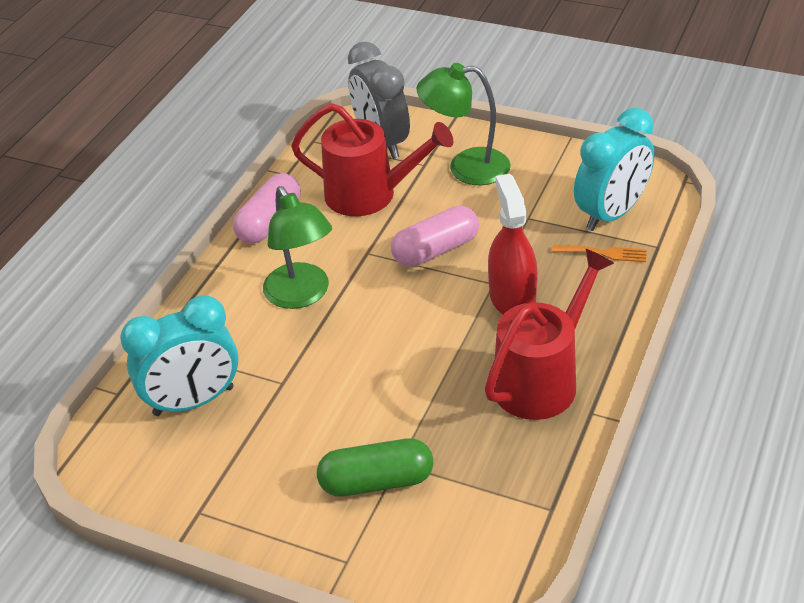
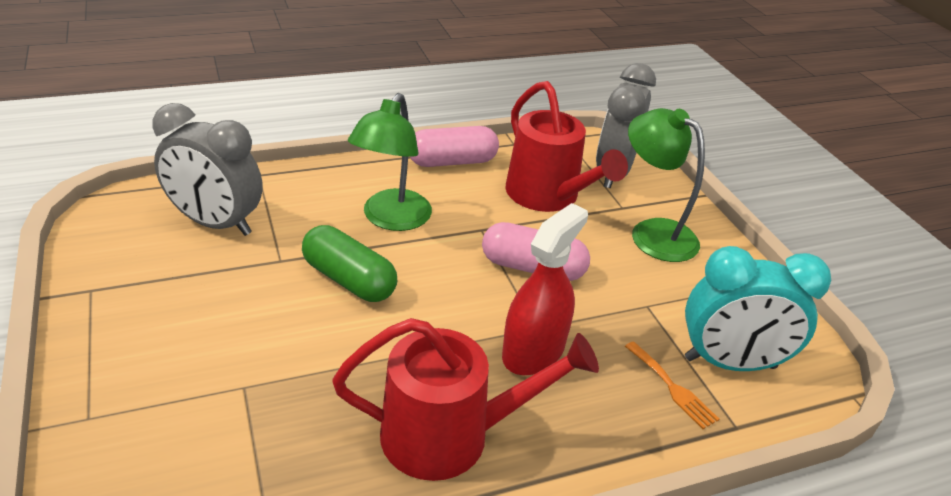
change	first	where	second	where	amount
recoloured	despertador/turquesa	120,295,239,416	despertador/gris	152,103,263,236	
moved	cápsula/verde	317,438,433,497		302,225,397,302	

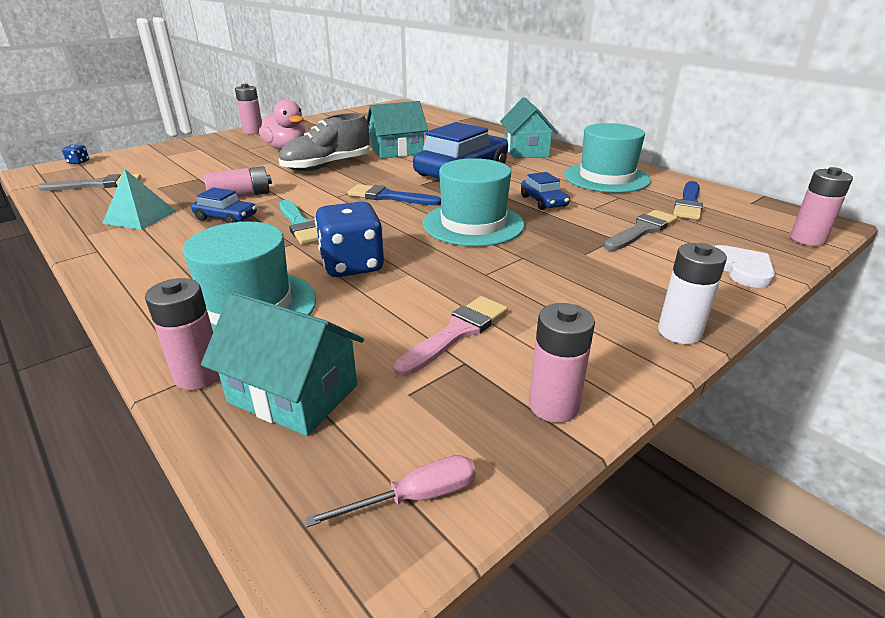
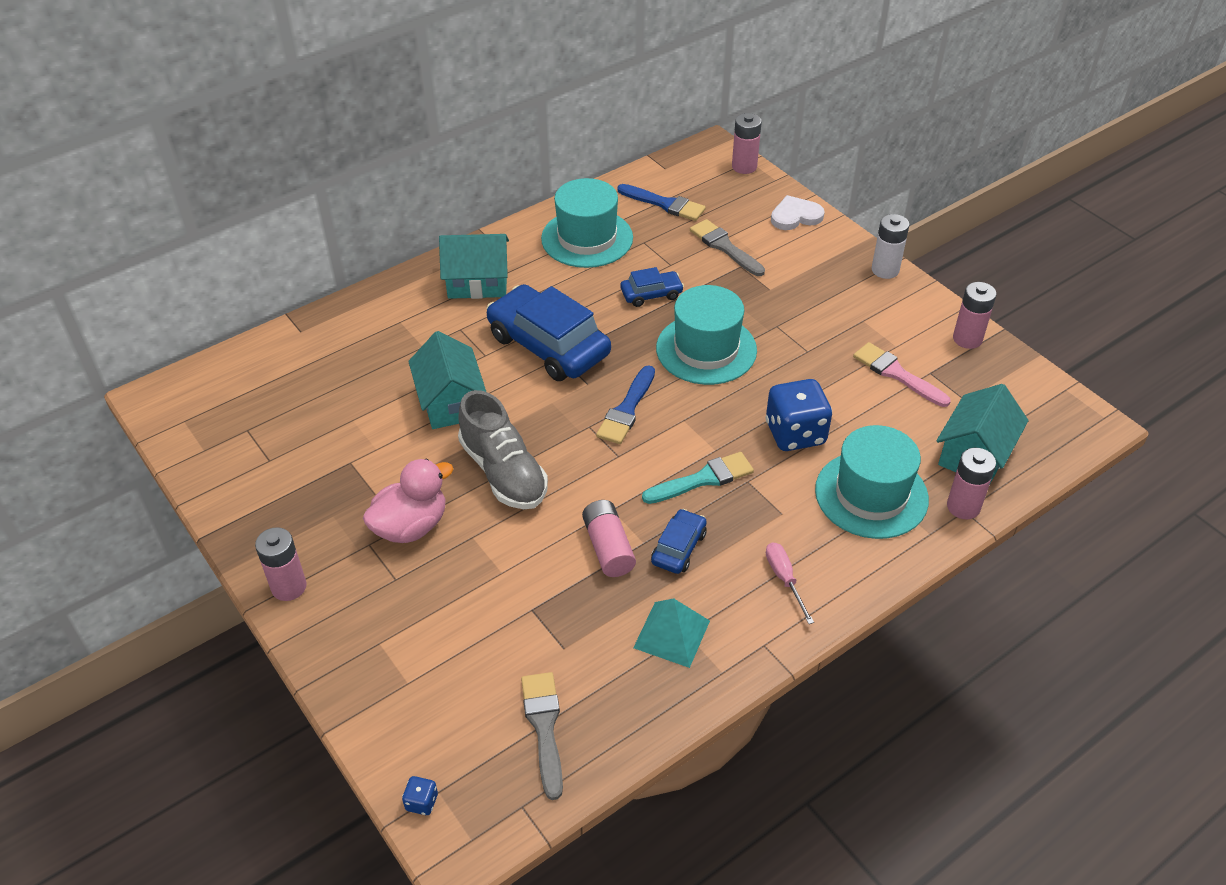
change	first	where	second	where	amount
moved	destornillador/rosa	305,455,476,527		766,542,814,624	

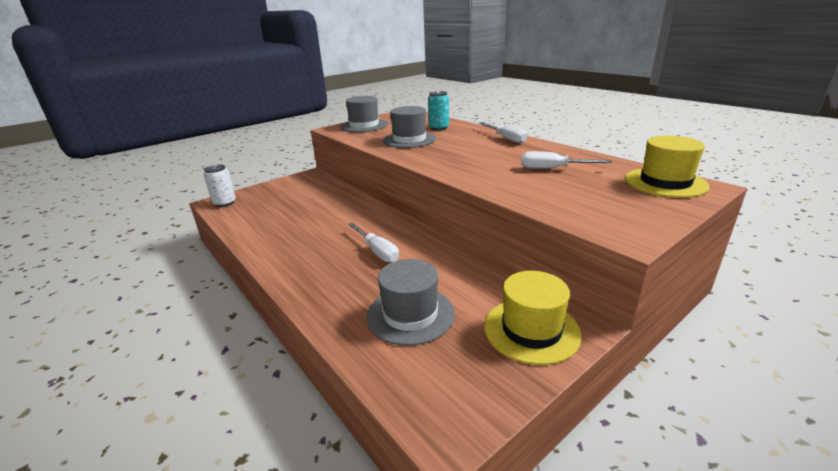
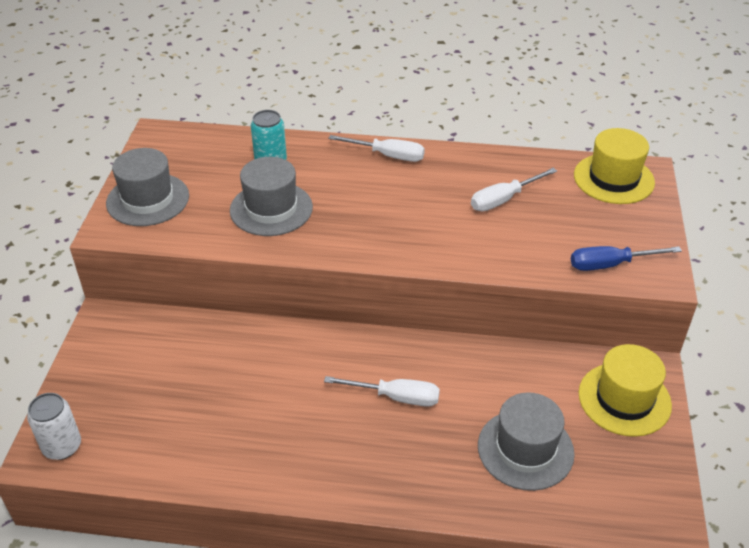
change	first	where	second	where	amount
added			destornillador/azul	571,246,682,271	

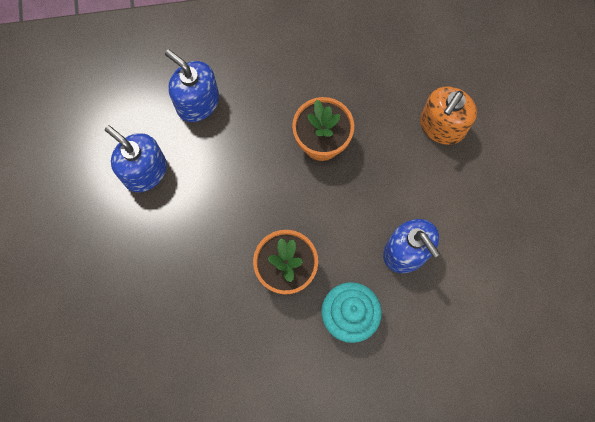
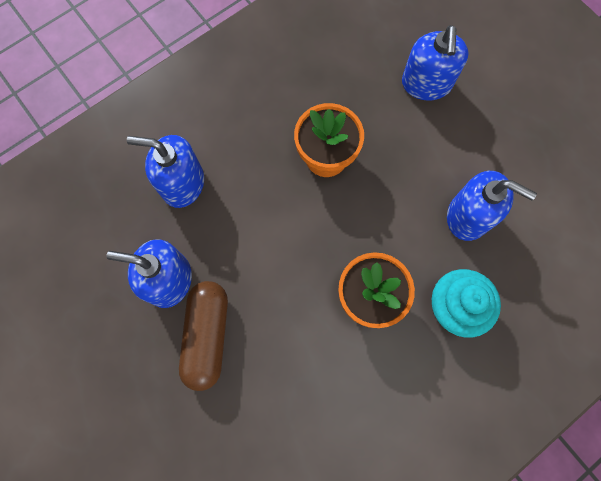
change	first	where	second	where	amount
recoloured	dispensador de jabón/naranja	420,86,477,145	dispensador de jabón/azul	402,25,469,100	
added			cápsula/marrón	179,281,228,391	

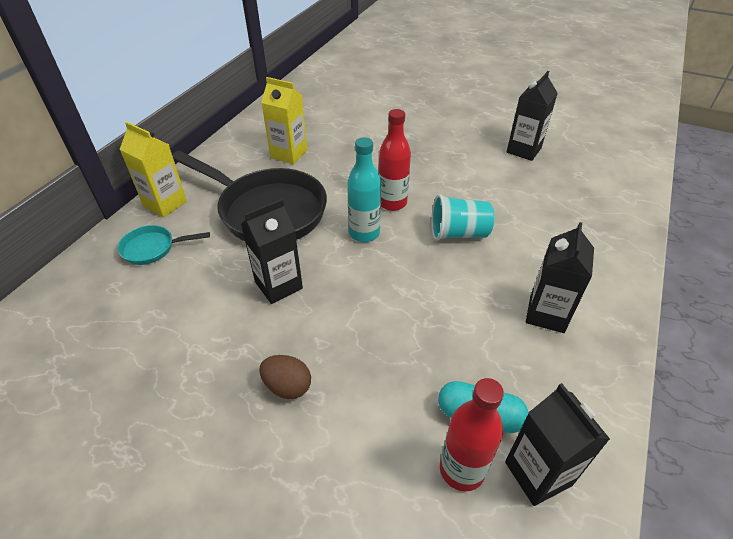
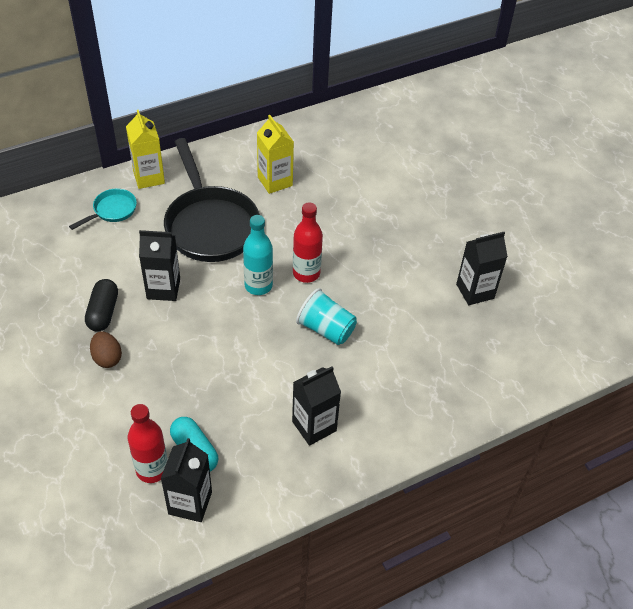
change	first	where	second	where	amount
turned	sartén/turquesa	117,225,210,265		69,188,137,230	105 degrees clockwise
added			cápsula/negro	85,279,118,332	

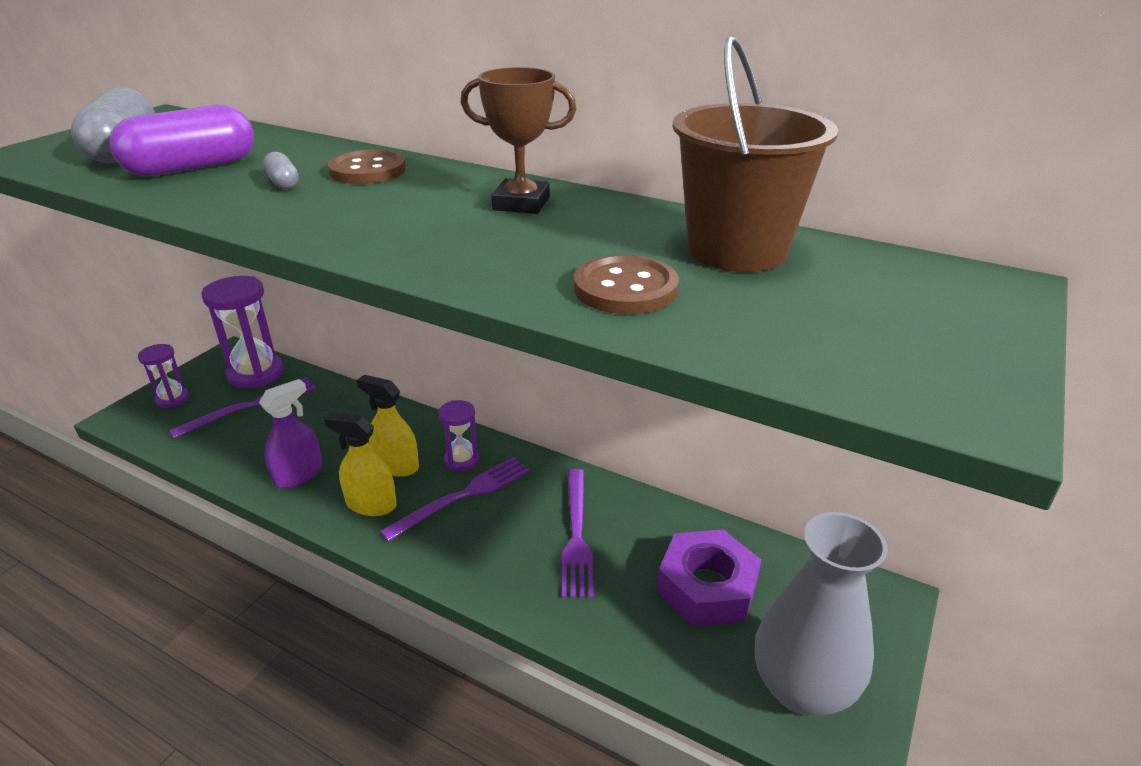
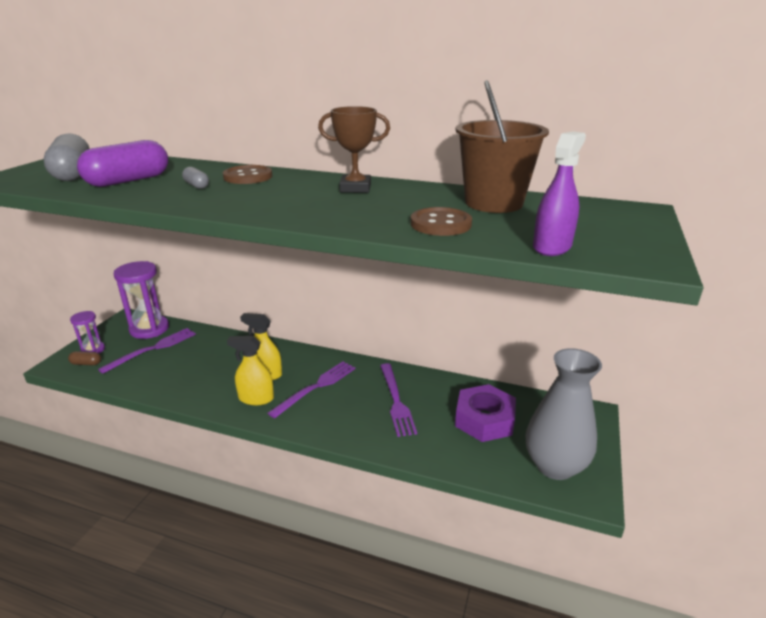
change	first	where	second	where	amount
moved	pulverizador/morado	259,379,323,488		533,131,586,256	
removed	reloj de arena/morado	438,400,479,471			
added			cápsula/marrón	68,351,101,365	

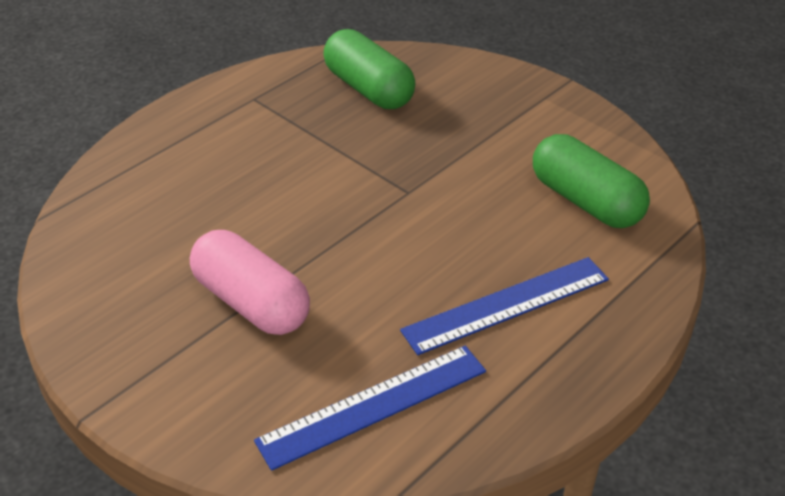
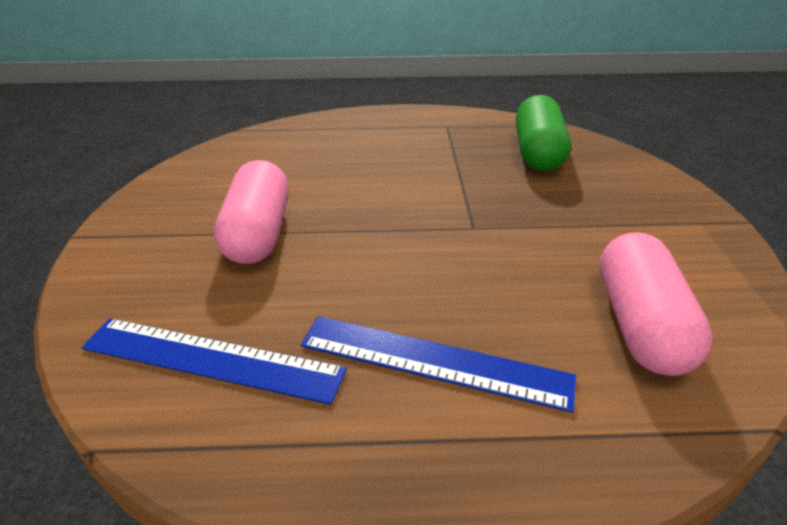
change	first	where	second	where	amount
recoloured	cápsula/verde	533,134,650,228	cápsula/rosa	599,232,713,376	

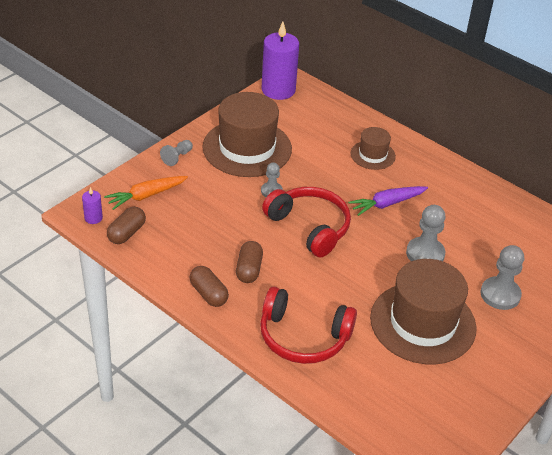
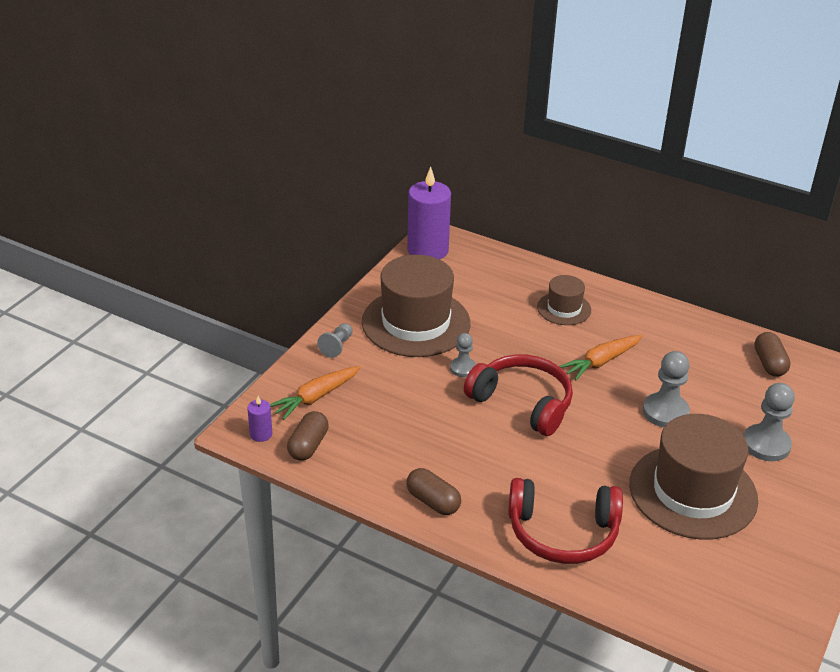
change	first	where	second	where	amount
recoloured	zanahoria/morado	348,186,428,216	zanahoria/naranja	559,335,643,381	
moved	cápsula/marrón	236,241,263,283		754,332,790,377	

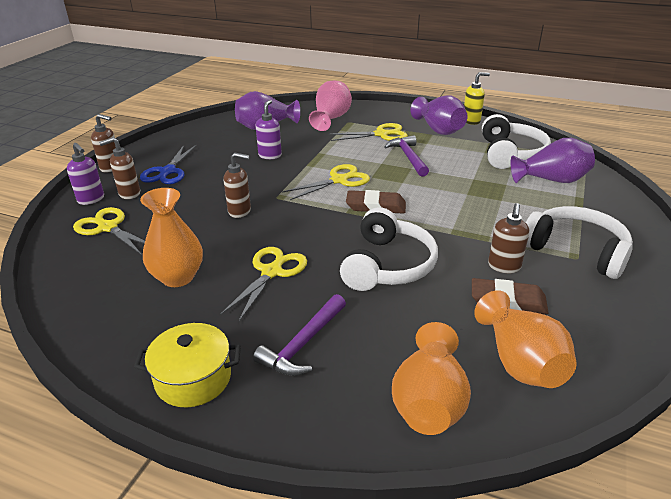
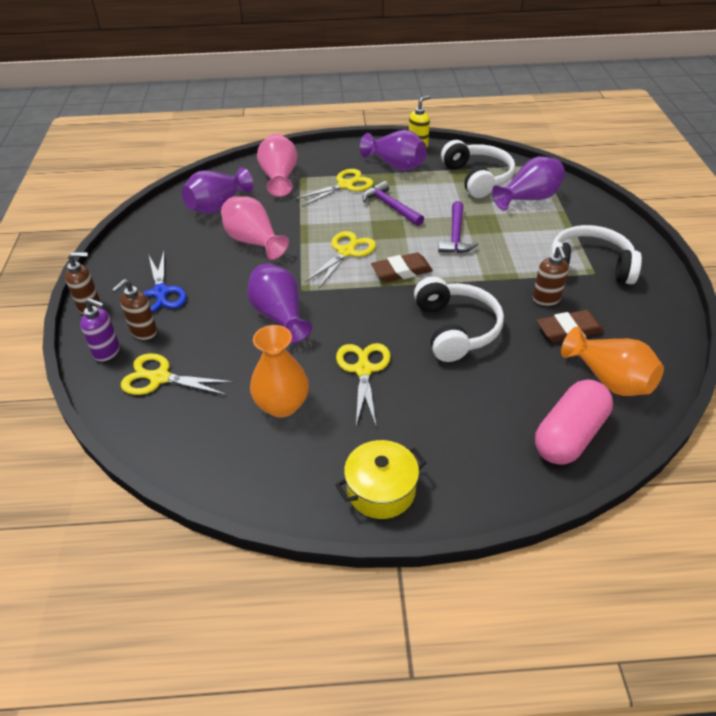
change	first	where	second	where	amount
replaced	dispensador de jabón/morado	256,100,282,159	florero/rosa	221,196,289,260	
replaced	dispensador de jabón/marrón	224,153,251,218	florero/morado	247,263,312,344	
moved	martillo/morado	253,294,346,376		438,201,478,253	
replaced	florero/naranja	392,322,471,435	cápsula/rosa	535,379,613,465	

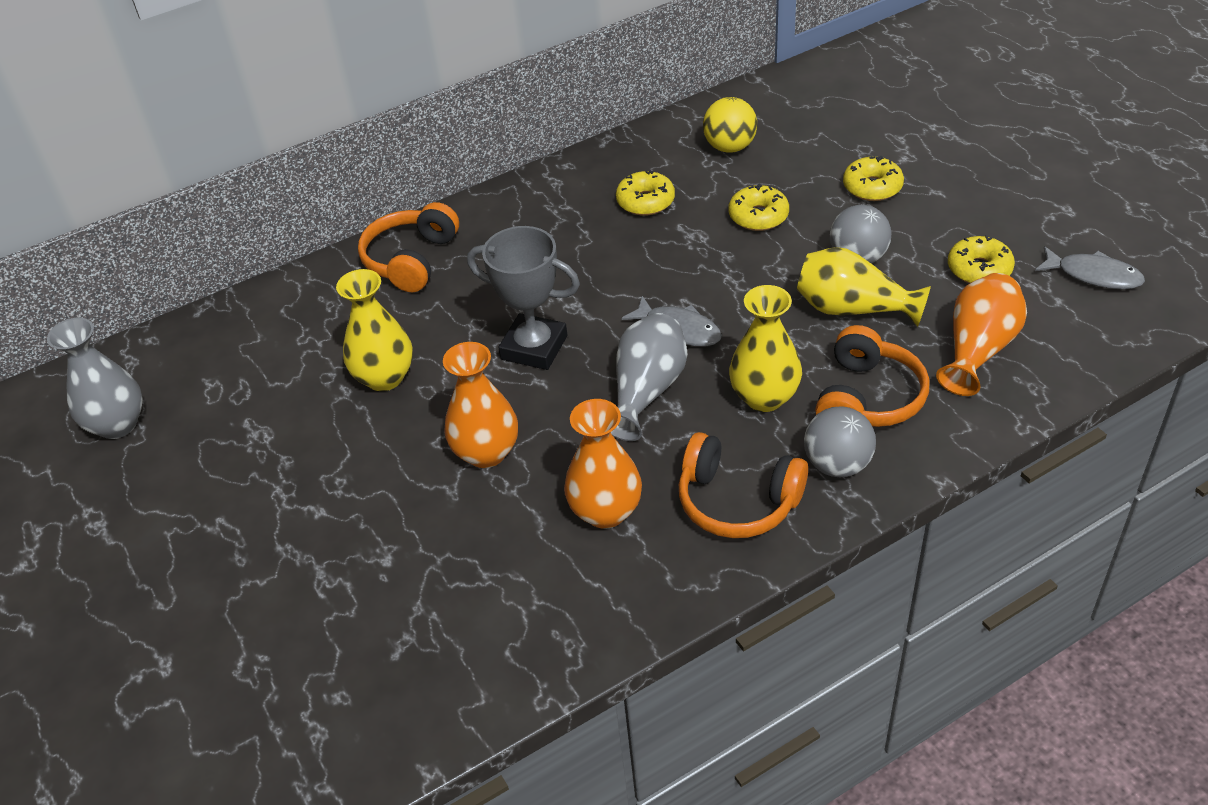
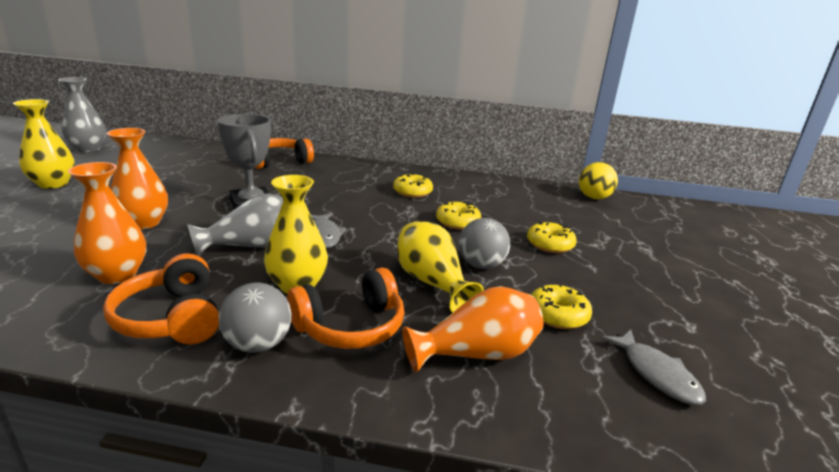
change	first	where	second	where	amount
moved	pelota/amarillo	703,97,757,153		579,162,618,199	
moved	florero/amarillo	336,269,413,391		13,99,75,189	

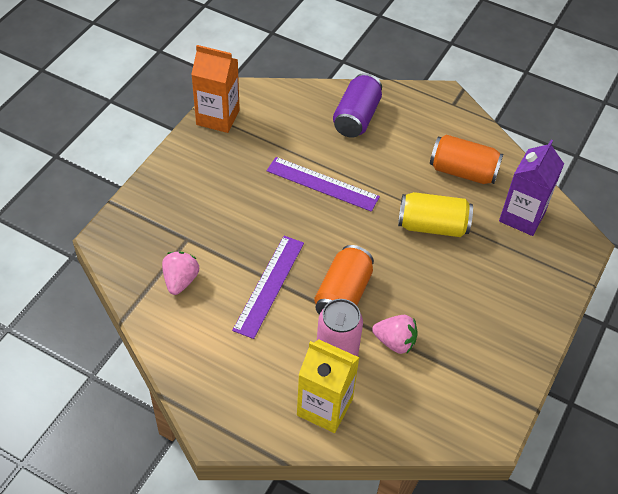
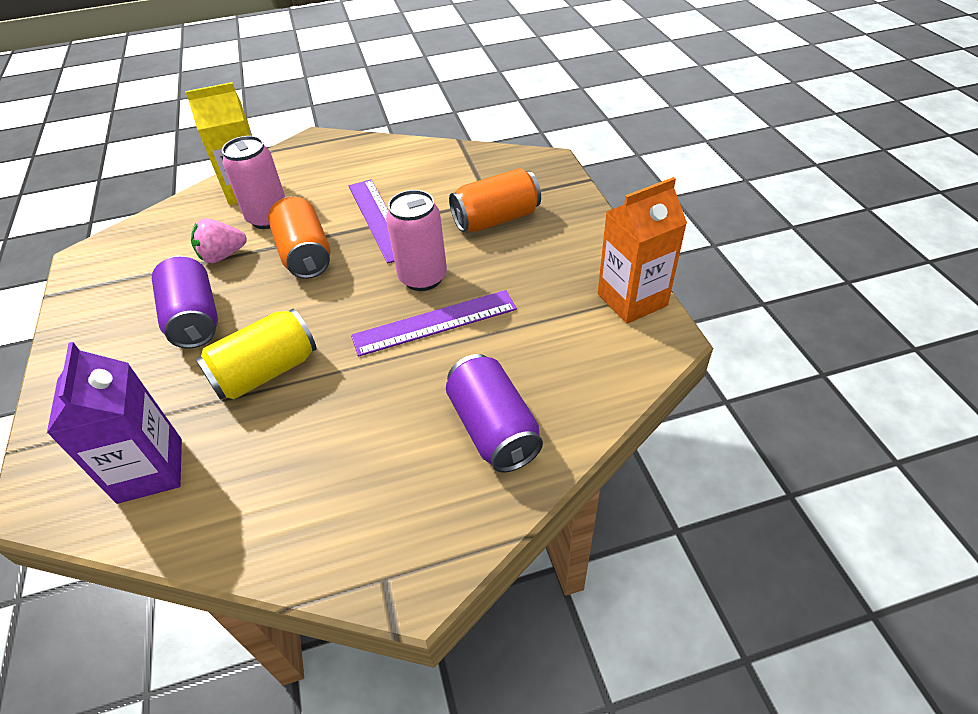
change	first	where	second	where	amount
moved	lata/naranja	430,135,503,184		449,168,541,232	
removed	fresa/rosa	162,252,199,295			
added			lata/rosa	386,190,447,291	
added			lata/morado	152,256,218,348	

